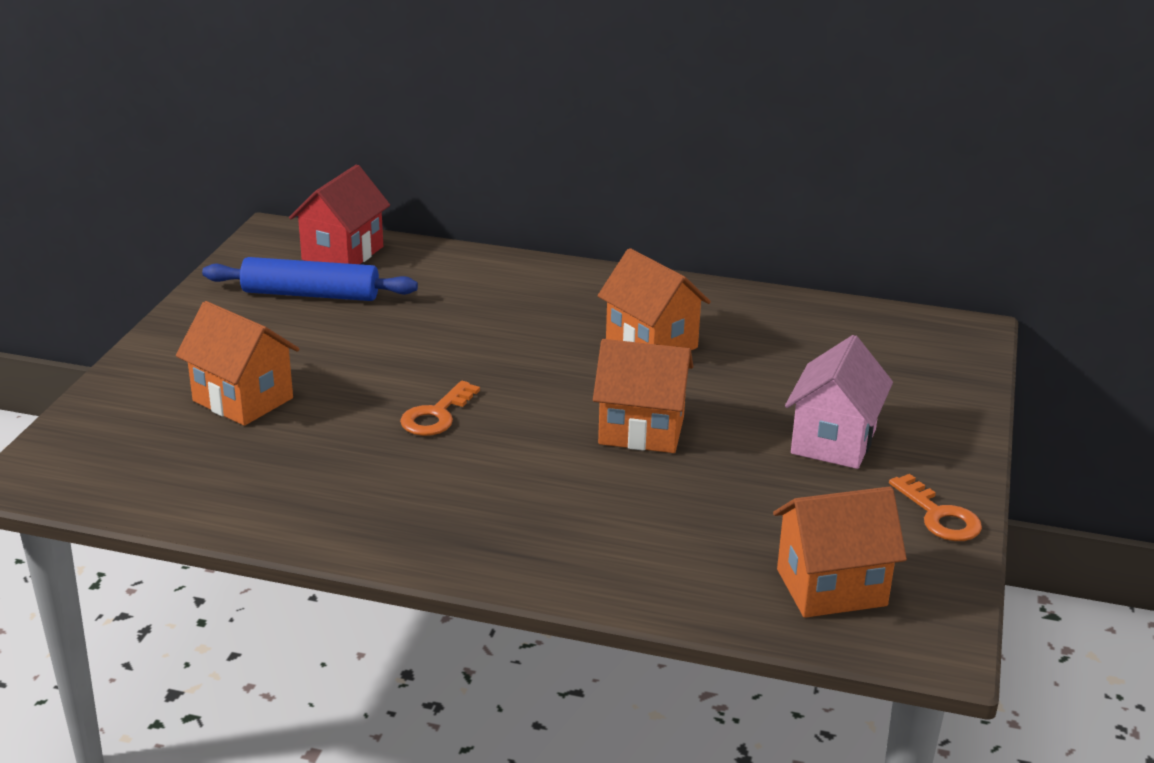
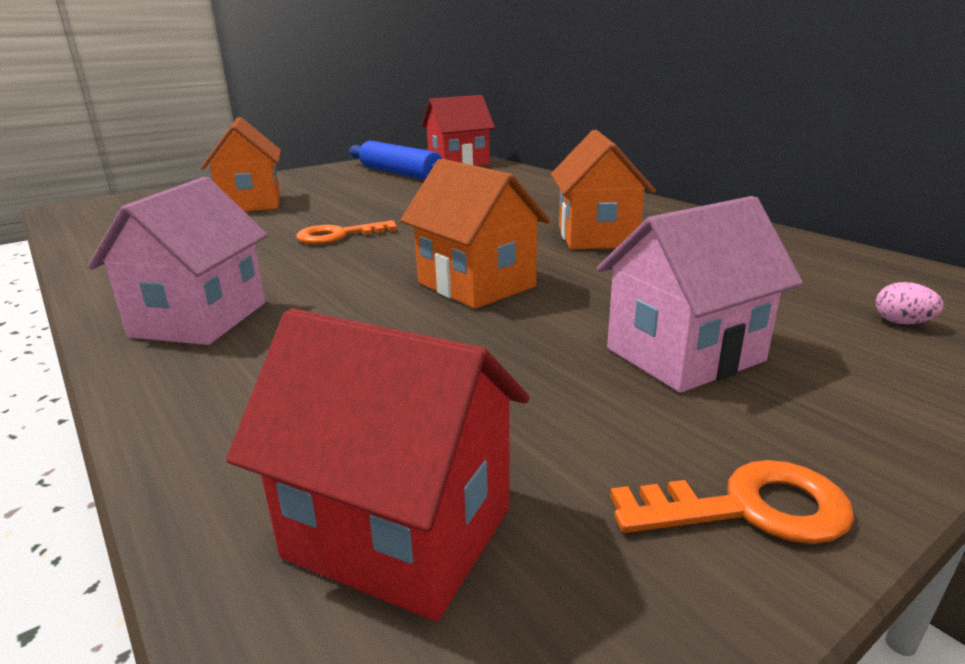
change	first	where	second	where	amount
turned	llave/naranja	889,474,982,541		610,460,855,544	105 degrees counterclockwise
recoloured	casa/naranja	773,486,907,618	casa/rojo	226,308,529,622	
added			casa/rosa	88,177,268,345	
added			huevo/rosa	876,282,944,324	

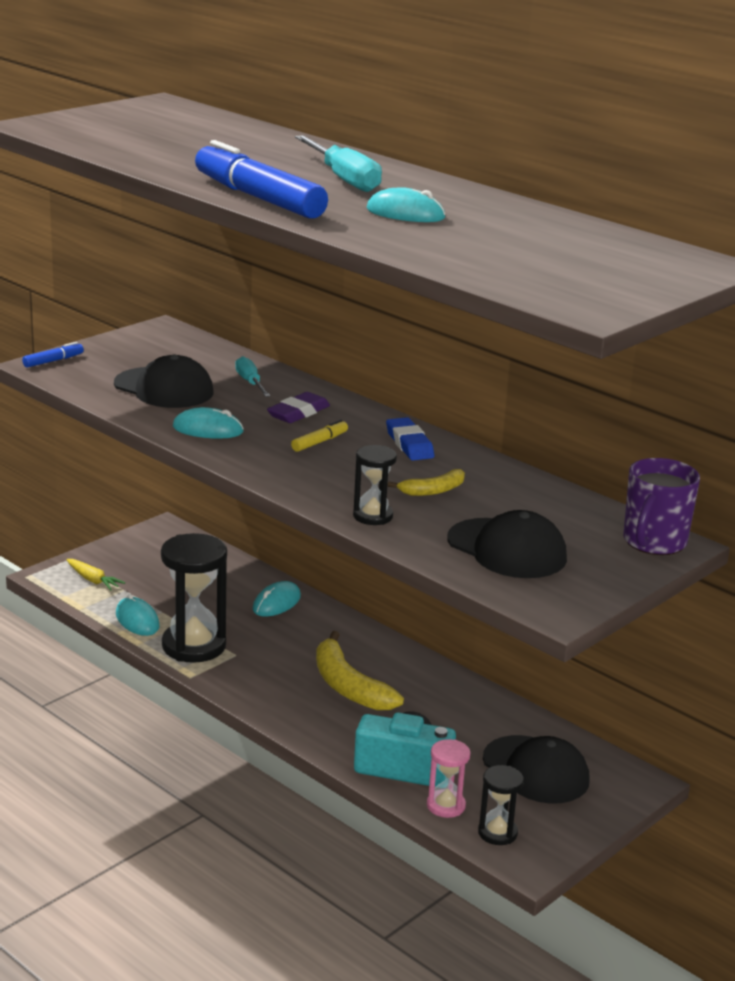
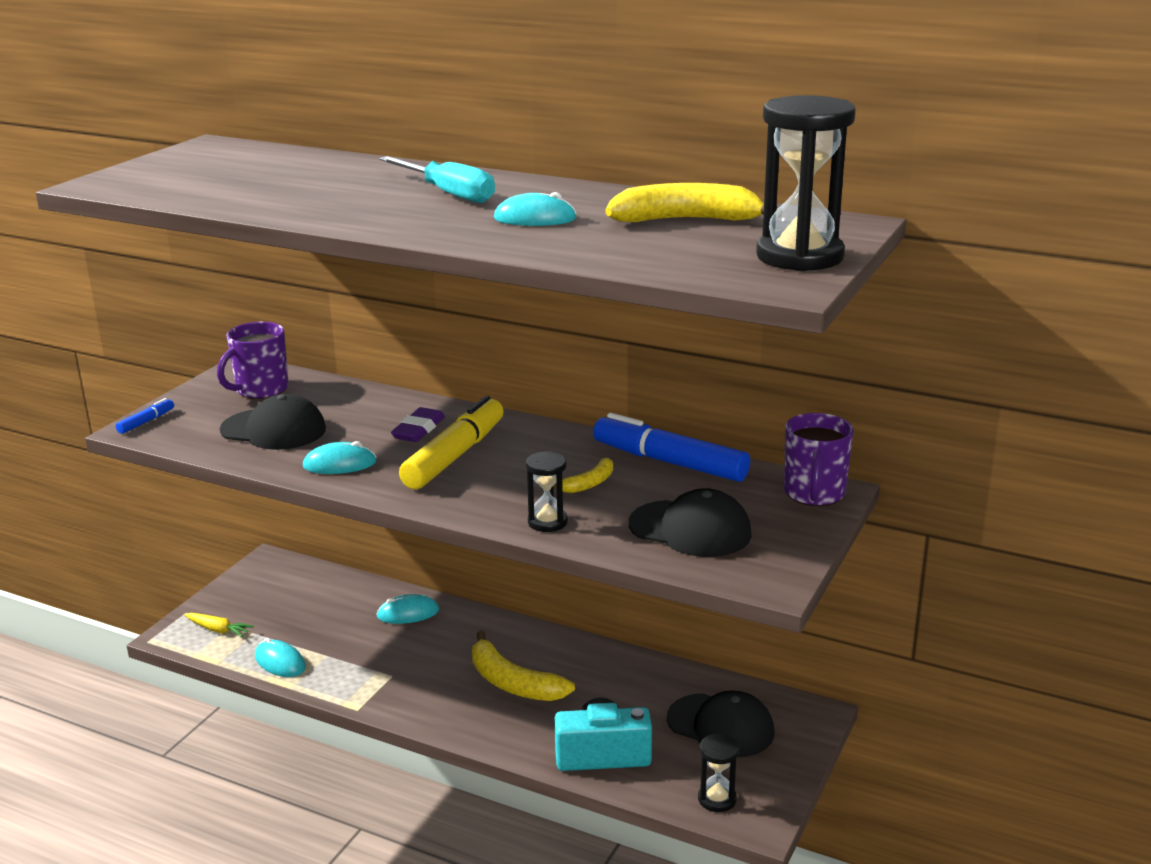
change	first	where	second	where	amount
moved	rotulador/azul	195,140,328,219		593,413,750,482	
removed	destornillador/turquesa	235,356,271,397			
removed	goma de borrar/azul	386,417,434,460			
resized	rotulador/amarillo	291,419,348,452		399,396,504,489	x2.31
moved	reloj de arena/negro	161,533,227,663		756,95,856,271	
turned	ratón/turquesa	253,581,301,617		376,594,439,624	60 degrees clockwise
removed	reloj de arena/rosa	427,739,470,818			
added			plátano/amarillo	606,183,779,222	
added			taza/morado	217,322,289,399	

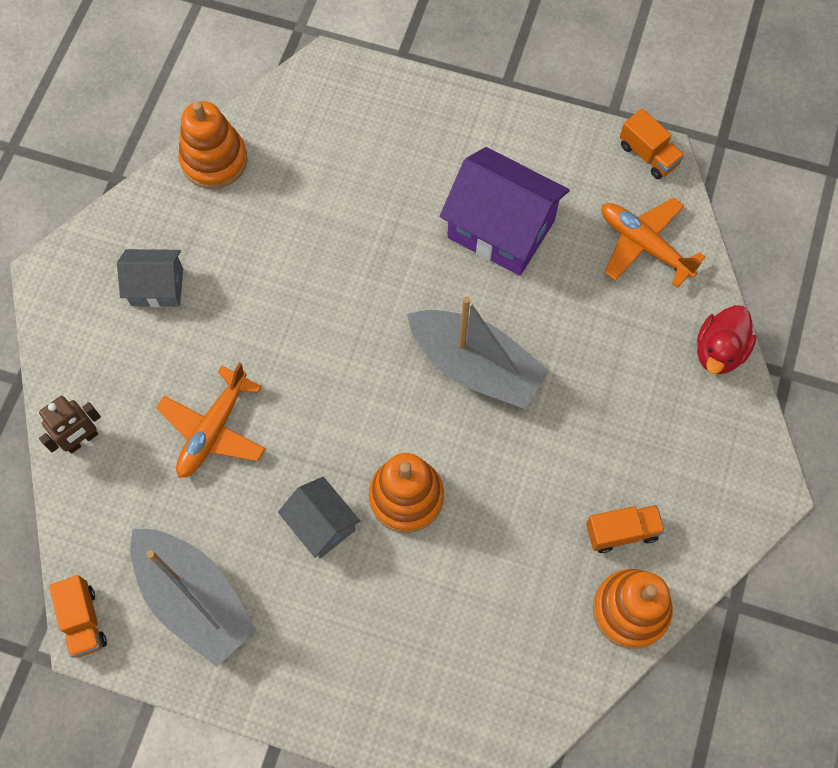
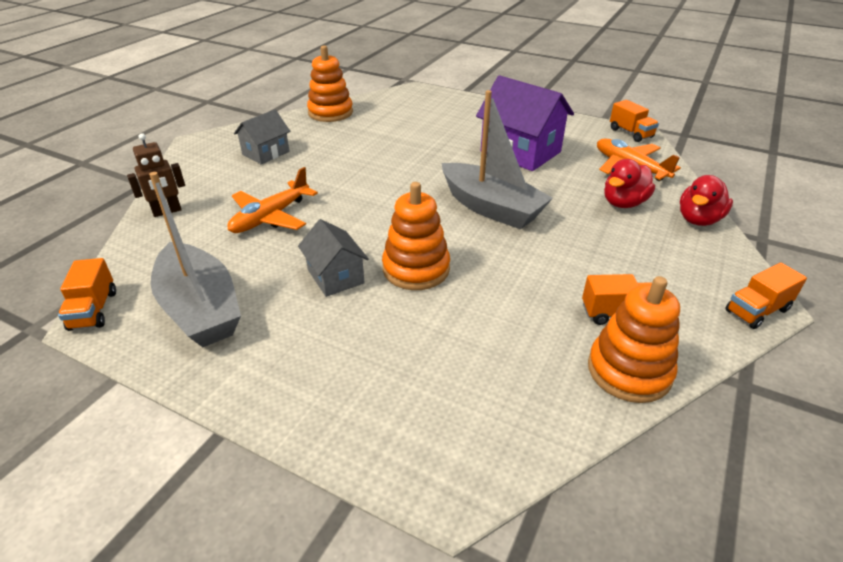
change	first	where	second	where	amount
turned	casa/gris	117,249,183,307		234,109,290,164	60 degrees counterclockwise
added			pato/rojo	604,159,655,208	
added			camión/naranja	725,262,807,329	

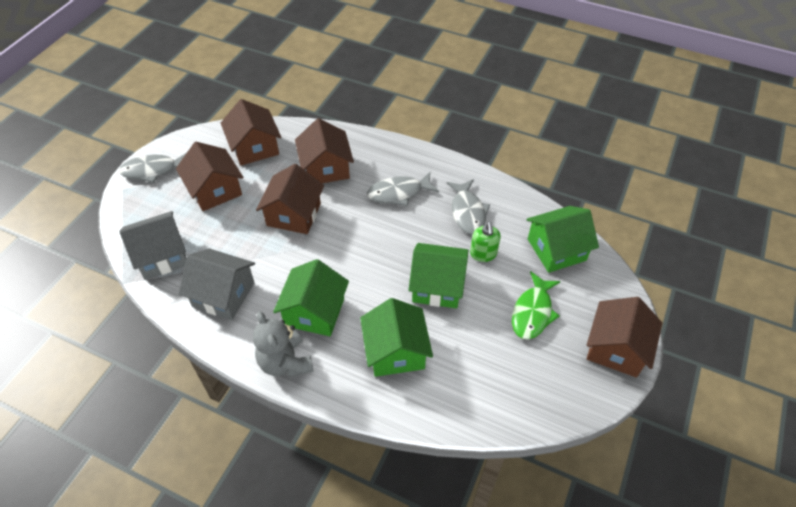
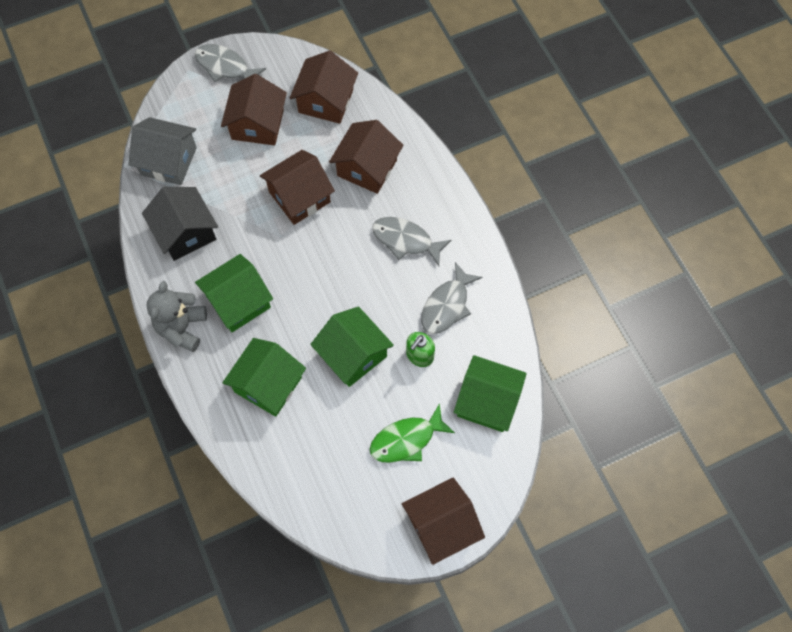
change	first	where	second	where	amount
recoloured	casa/gris	178,249,255,320	casa/negro	142,187,218,261	

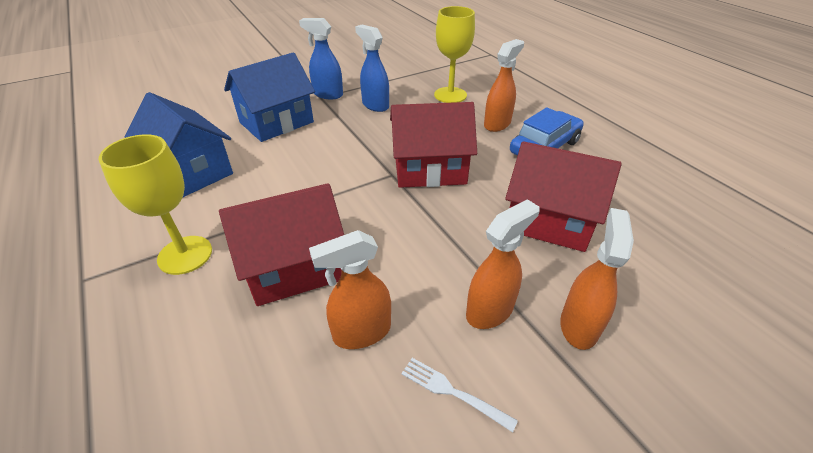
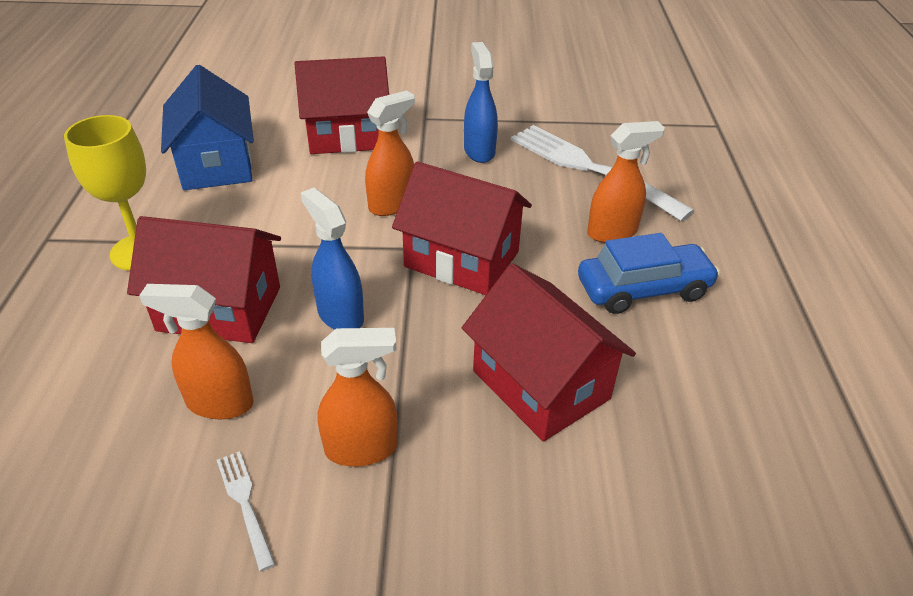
change	first	where	second	where	amount
replaced	copa/amarillo	434,6,475,103	tenedor/blanco	511,125,695,221	
moved	pulverizador/azul	299,18,343,99		301,188,364,330	
recoloured	casa/azul	224,52,315,142	casa/rojo	295,56,389,154	
moved	pulverizador/naranja	560,208,634,350		365,90,415,216	

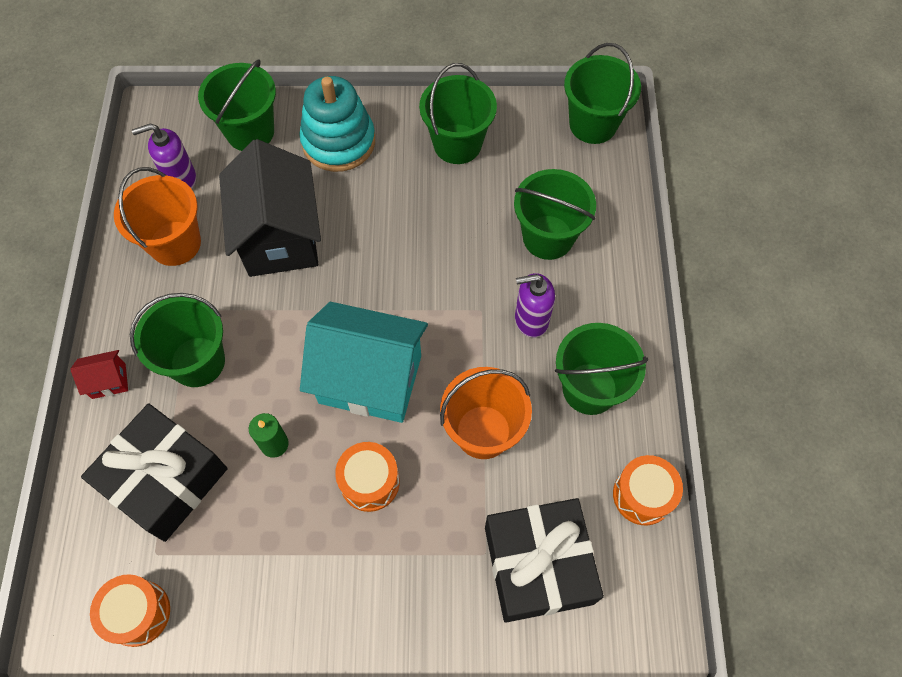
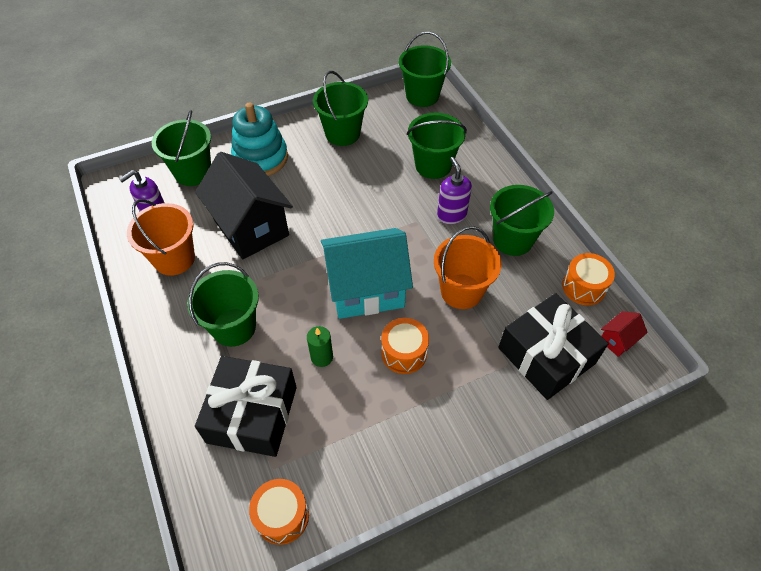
change	first	where	second	where	amount
turned	dispensador de jabón/morado	515,273,555,338		437,157,472,224	105 degrees clockwise
moved	casa/rojo	70,350,128,399		601,311,648,357	

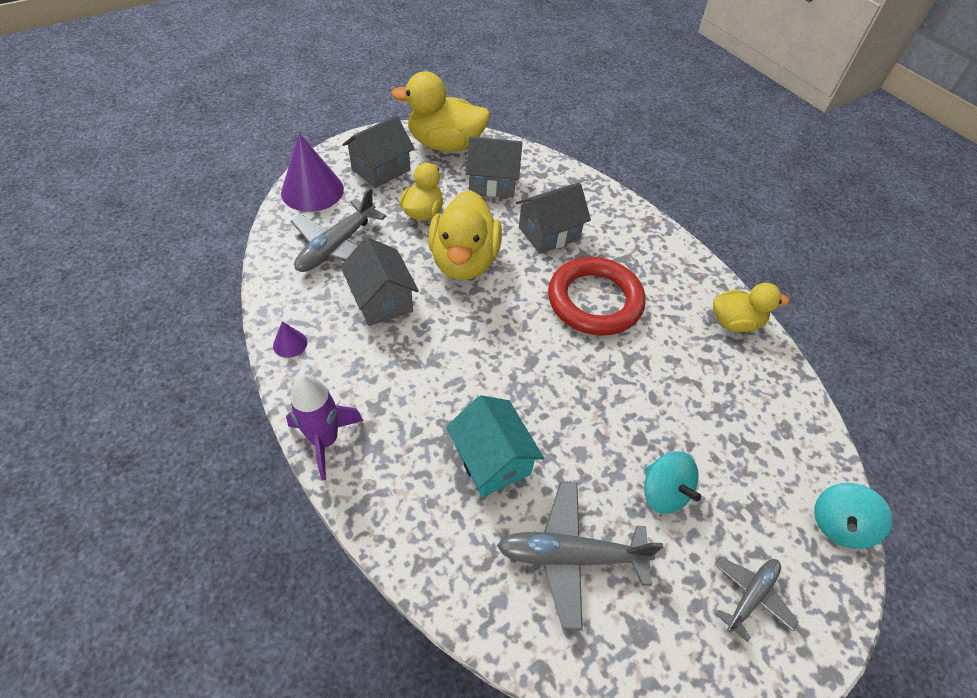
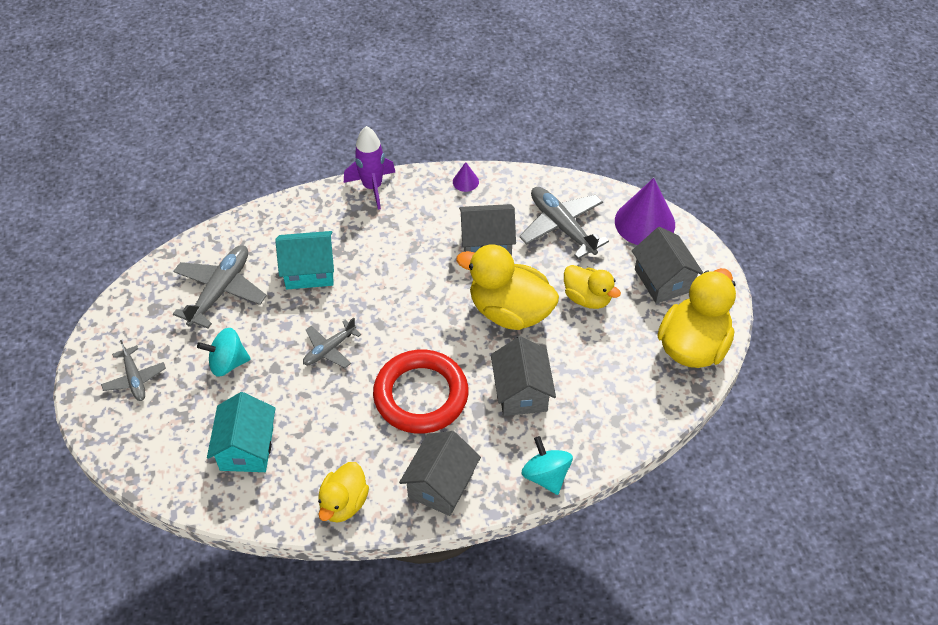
change	first	where	second	where	amount
moved	casa/gris	466,136,523,198		399,431,481,516	
moved	peonza/turquesa	814,483,892,549		522,436,573,495	
added			avión/gris	303,318,361,368	
added			casa/turquesa	207,392,276,472	

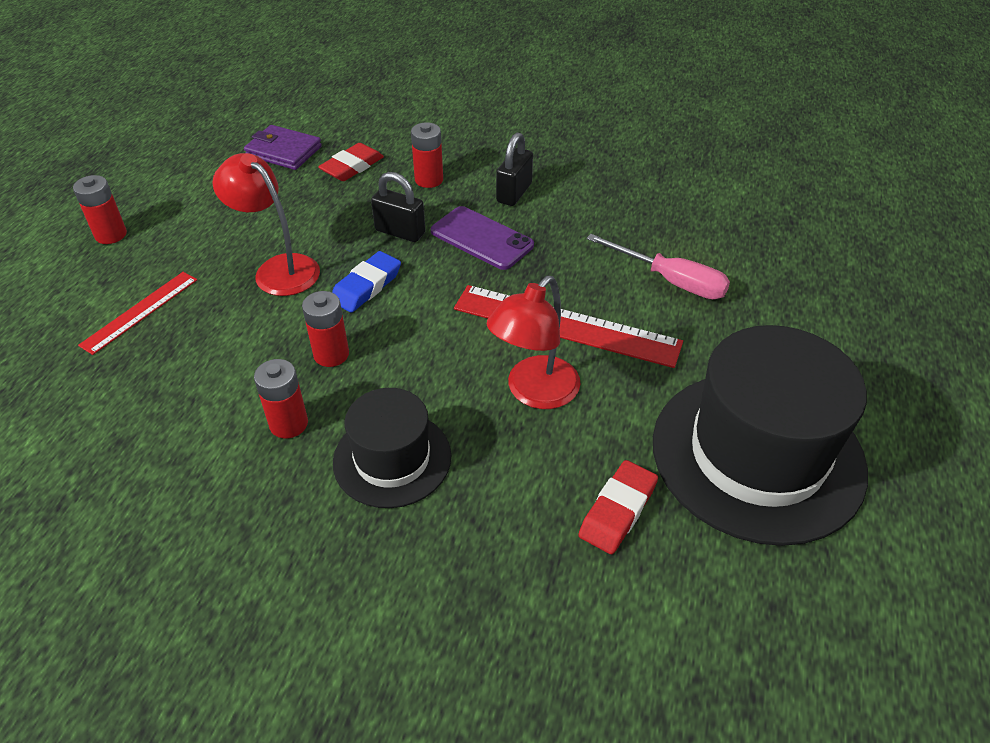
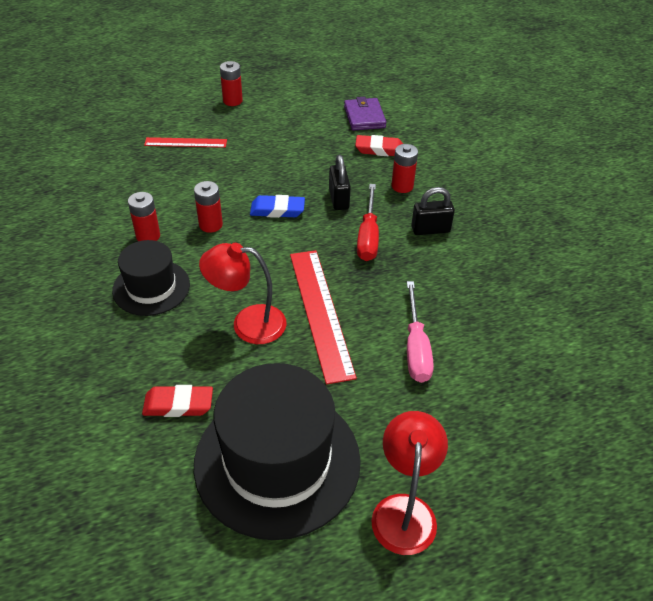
change	first	where	second	where	amount
moved	lámpara/rojo	213,153,320,296		372,411,448,555	
replaced	móvil/morado	431,206,534,270	destornillador/rojo	357,184,379,261	

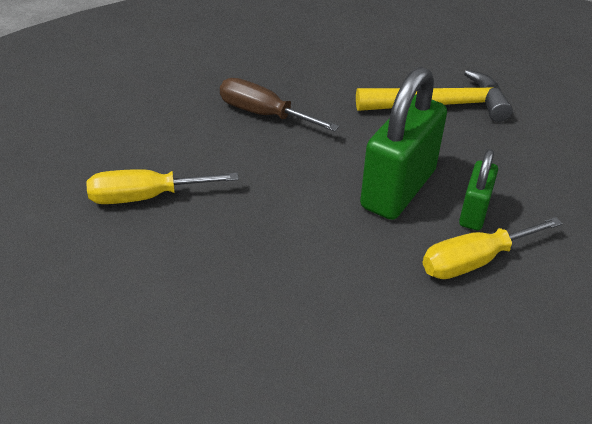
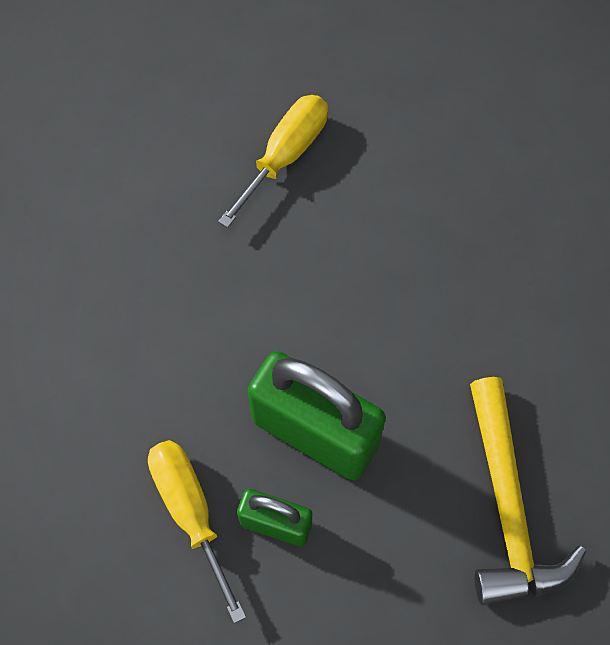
change	first	where	second	where	amount
removed	destornillador/marrón	220,78,339,132			
turned	destornillador/amarillo	86,169,239,204		218,95,328,228	45 degrees clockwise

